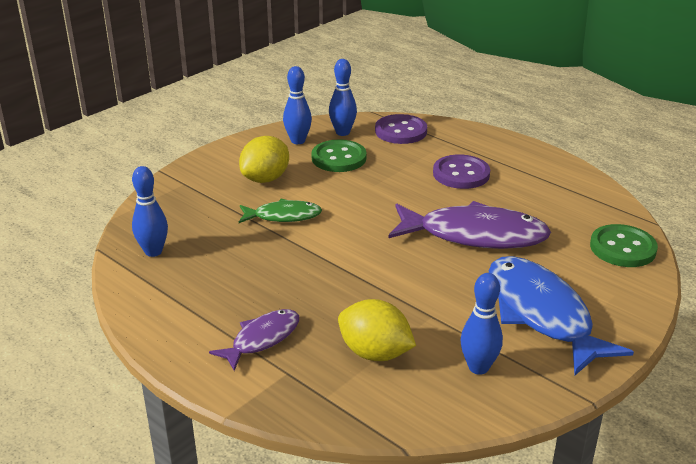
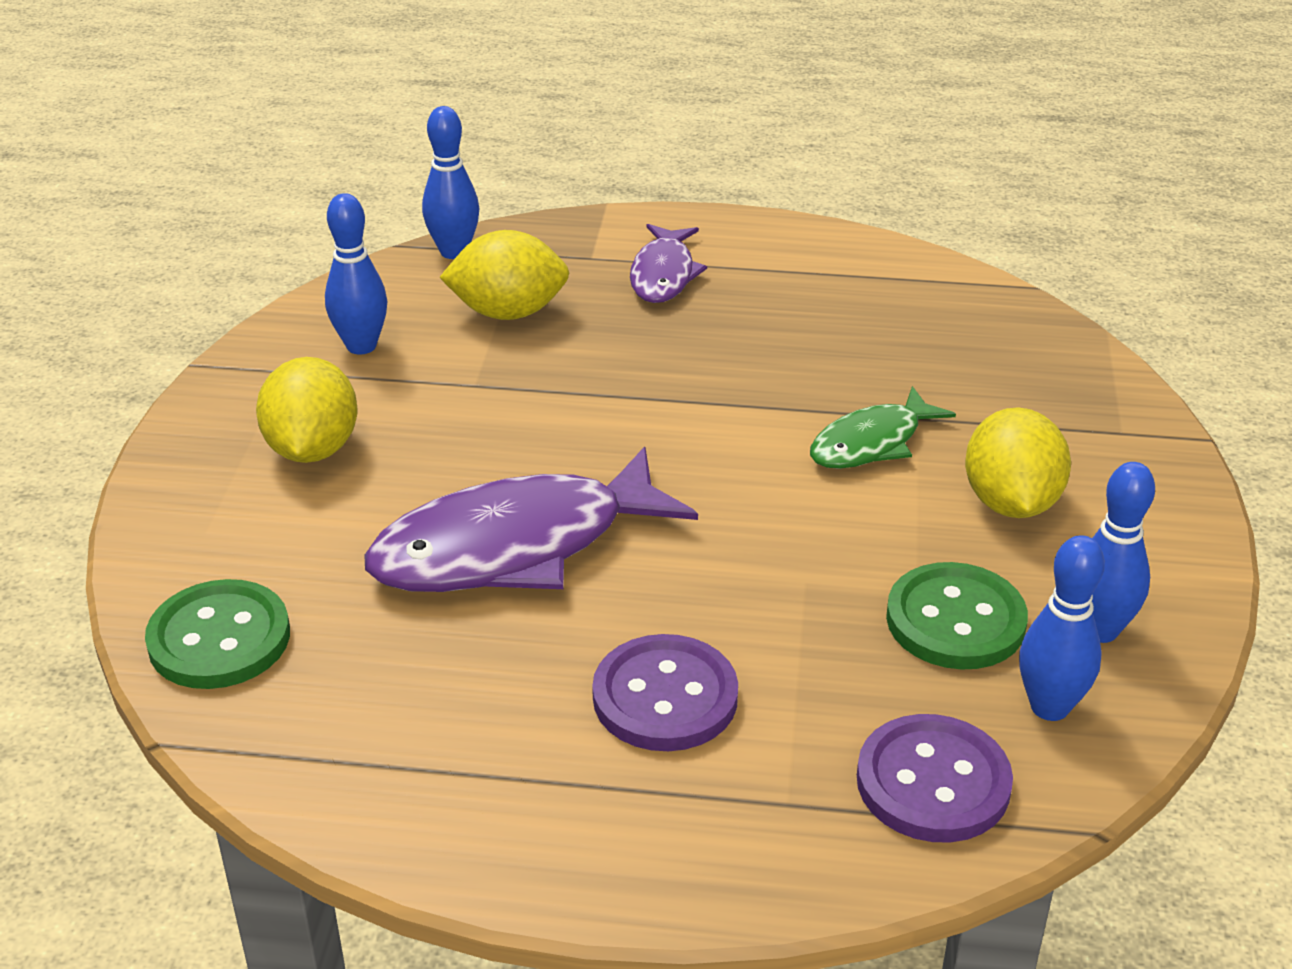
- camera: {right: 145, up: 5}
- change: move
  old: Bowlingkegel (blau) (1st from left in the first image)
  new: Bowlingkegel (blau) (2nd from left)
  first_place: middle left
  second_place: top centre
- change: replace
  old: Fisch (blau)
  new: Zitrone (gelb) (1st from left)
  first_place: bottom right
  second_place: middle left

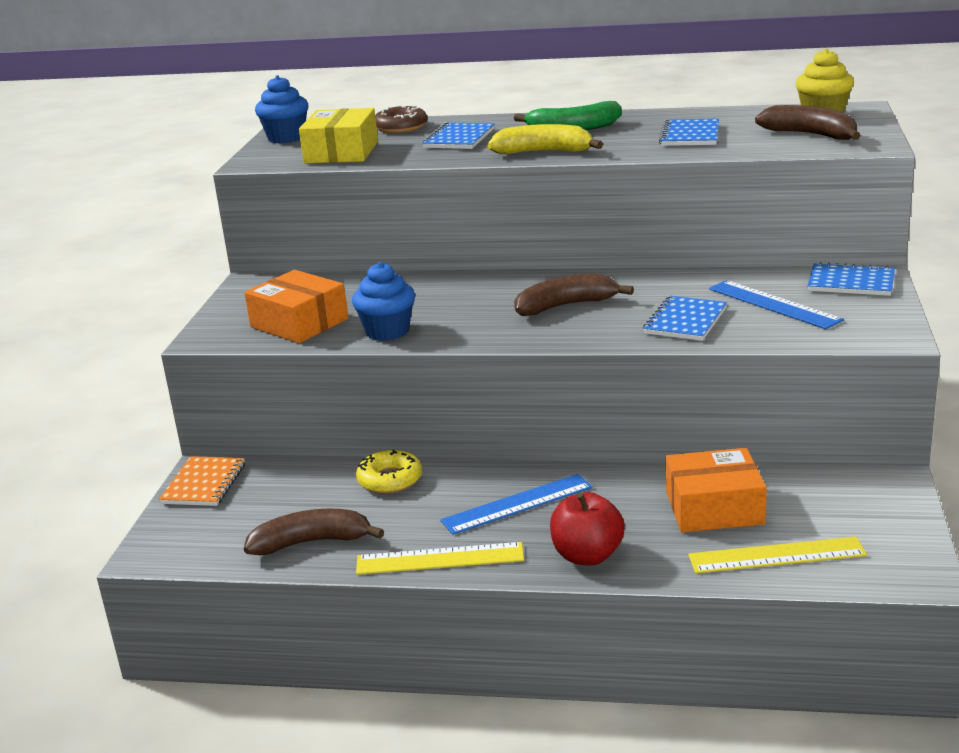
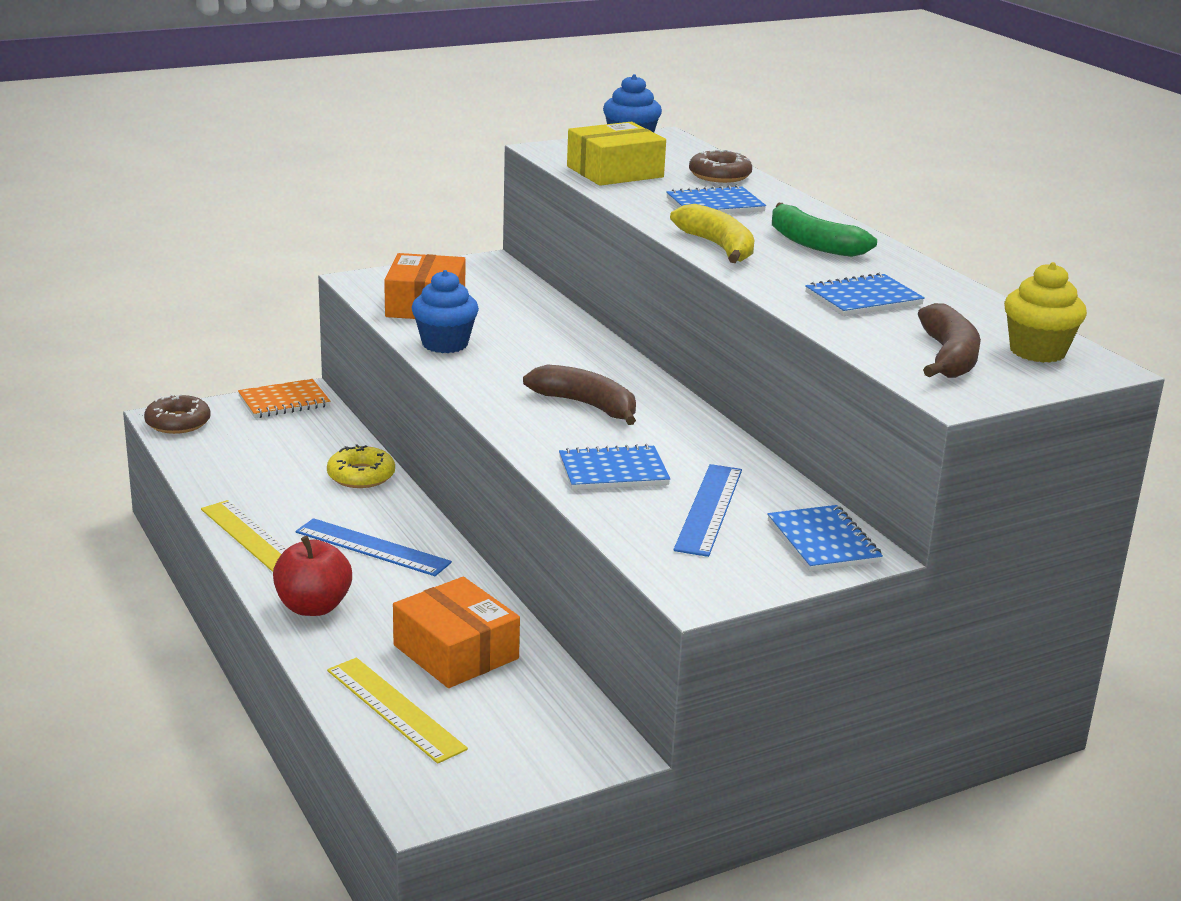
- camera: {right: 50, up: 0}
- change: delete
  old: Banane (braun) (1st from left)
  first_place: bottom left
- change: insert
  new: Donut (braun) (1st from left)
  second_place: middle left

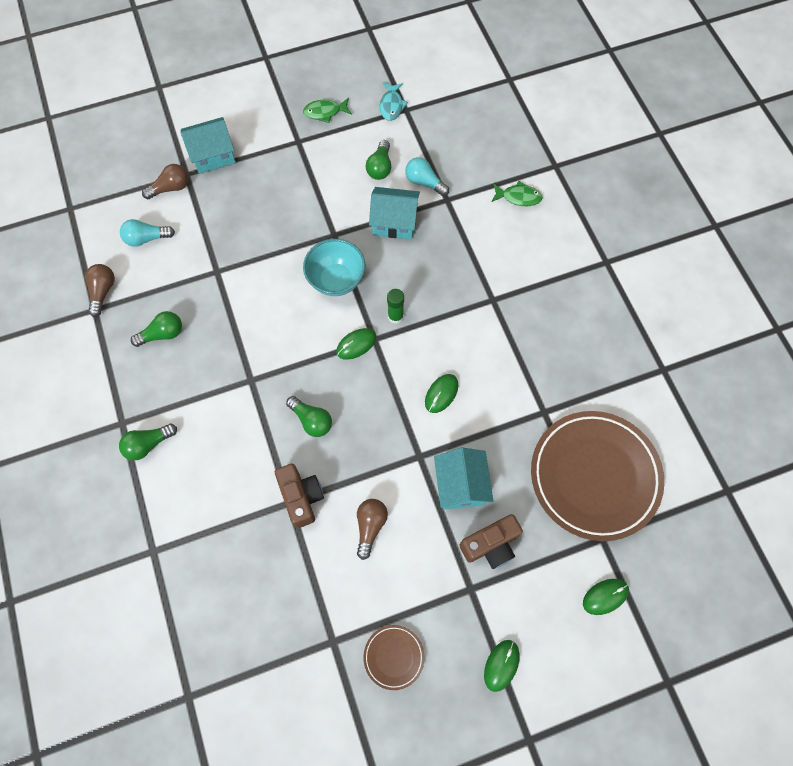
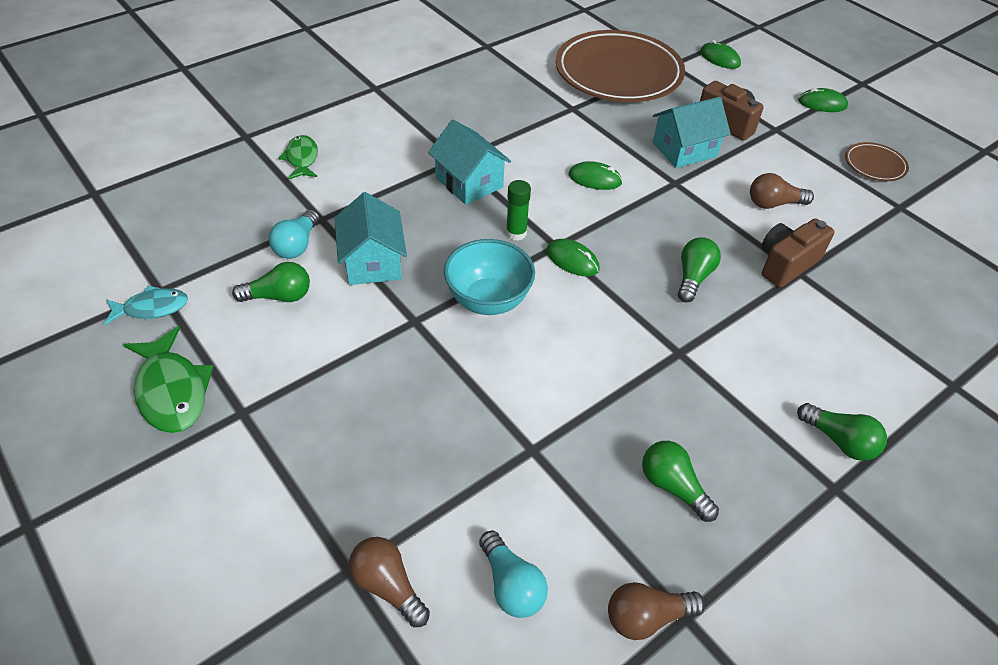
- camera: {right: -110, up: -20}
- change: move
  old: Haus (türkis) (1st from left in the first image)
  new: Haus (türkis) (2nd from left)
  first_place: top left
  second_place: top centre
- change: resize
  old: Fisch (grün) (1st from left)
  first_place: top centre
  second_place: middle left
  factor: 1.55

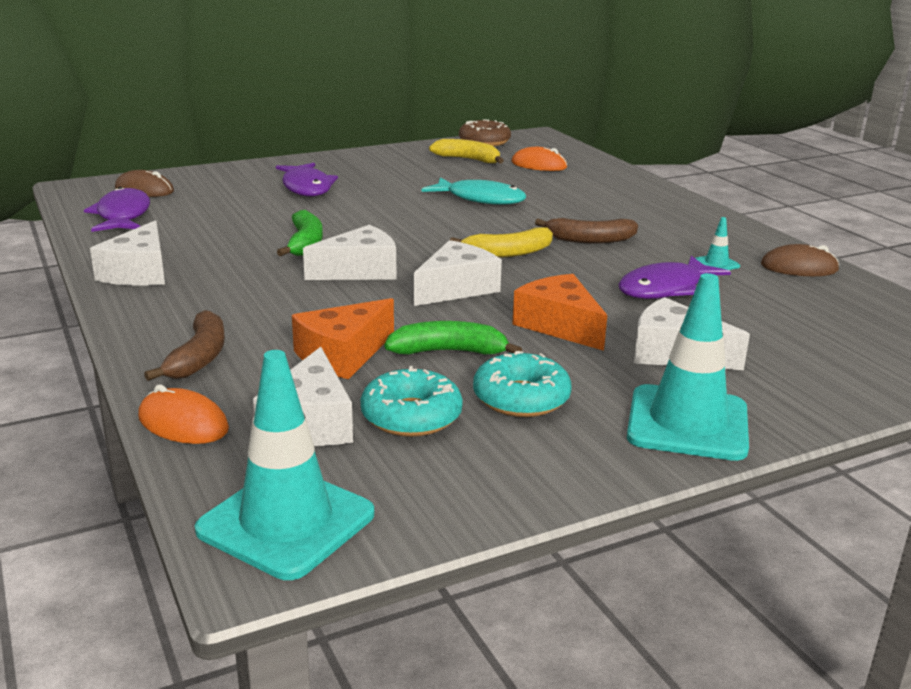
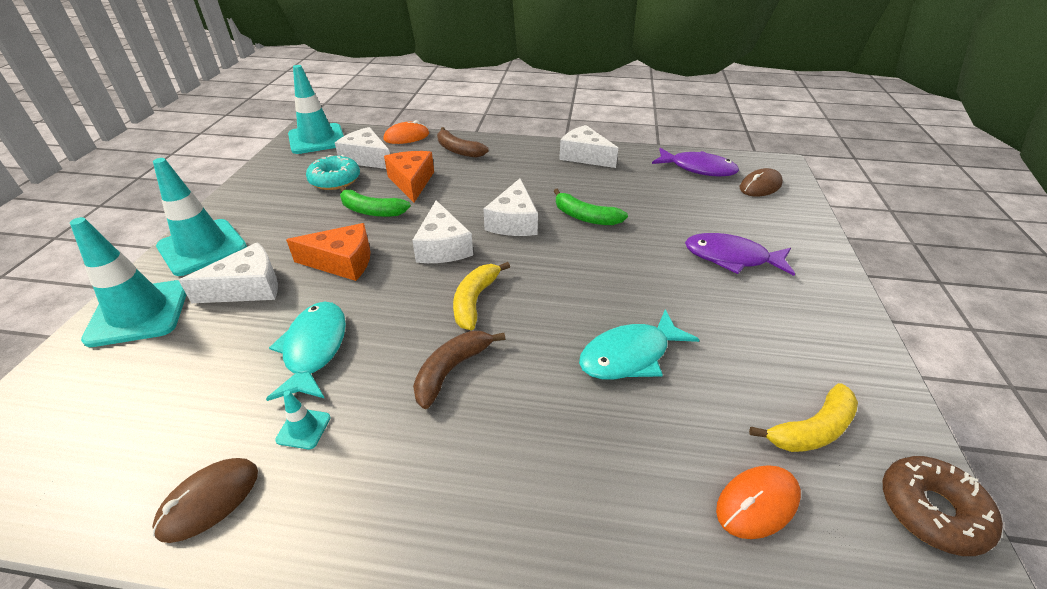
- camera: {right: 125, up: 15}
- change: delete
  old: Donut (türkis) (2nd from left)
  first_place: centre
- change: insert
  new: Leitkegel (türkis) (1st from left)
  second_place: middle left
- change: recolor
  old: Fisch (lila) (3rd from left)
  new: Fisch (türkis) (1st from left)
  first_place: middle right
  second_place: middle left
- change: rotate
  old: Banane (grün) (2nd from left in the first image)
  first_place: centre
  second_place: centre
  degrees: 75

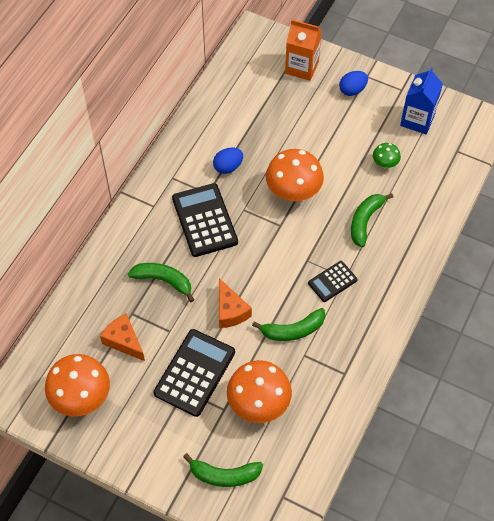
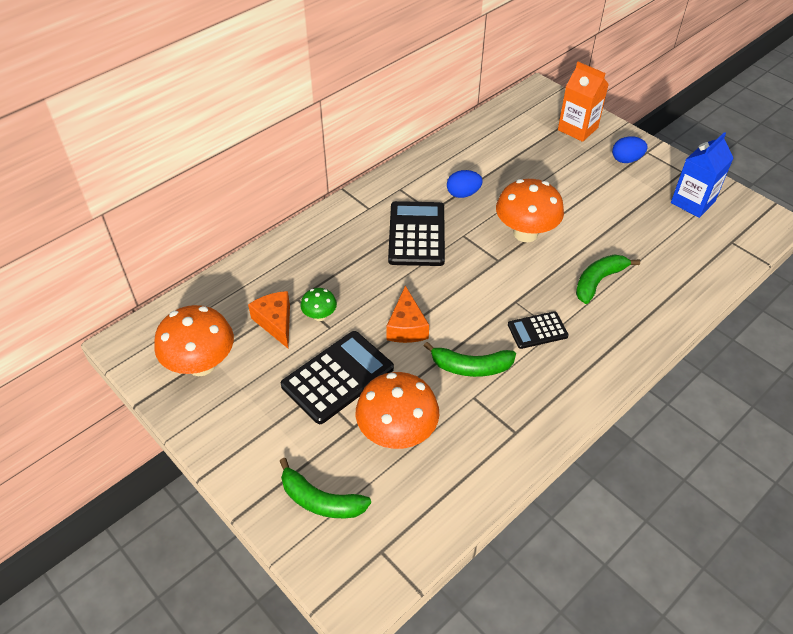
- camera: {right: 20, up: -10}
- change: delete
  old: Banane (grün) (1st from left)
  first_place: middle left
- change: move
  old: Pilz (grün)
  first_place: top right
  second_place: centre

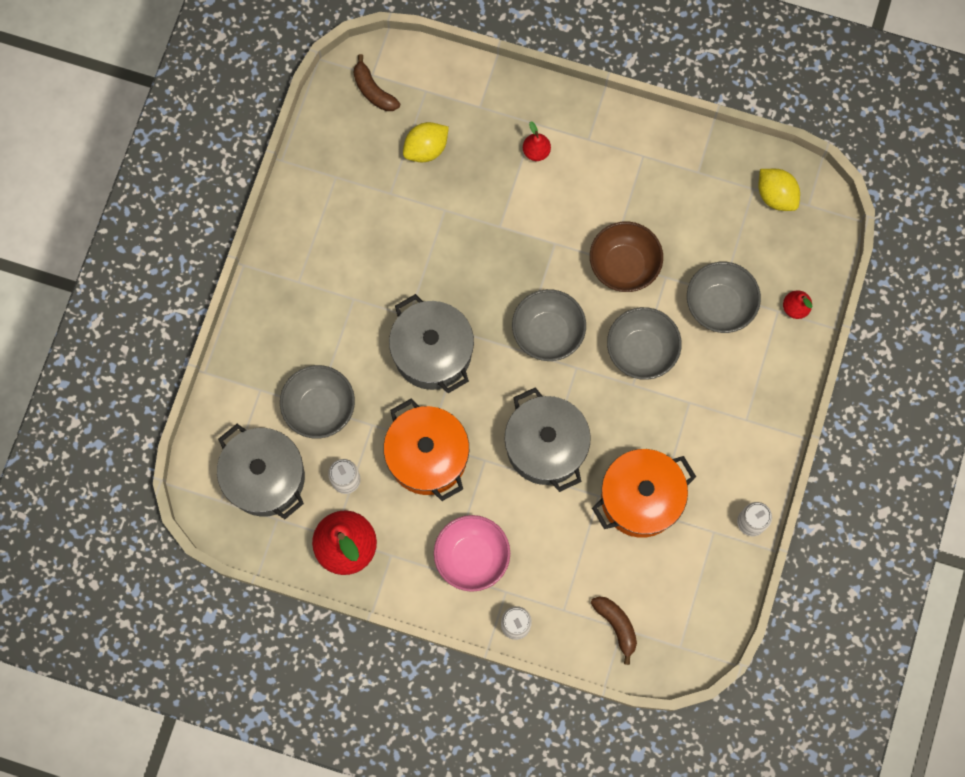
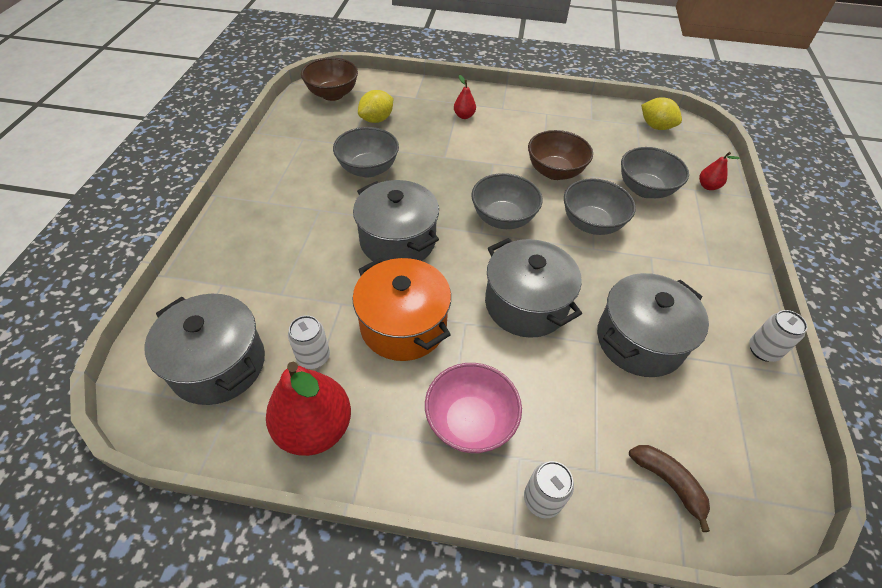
- camera: {right: -10, up: -25}
- change: move
  old: Schüssel (grau) (1st from left)
  first_place: middle left
  second_place: top centre
- change: replace
  old: Banane (braun) (1st from left)
  new: Schüssel (braun) (1st from left)
  first_place: top centre
  second_place: top centre
- change: recolor
  old: Kochtopf (orange) (2nd from left)
  new: Kochtopf (grau) (4th from left)
  first_place: middle right
  second_place: middle right

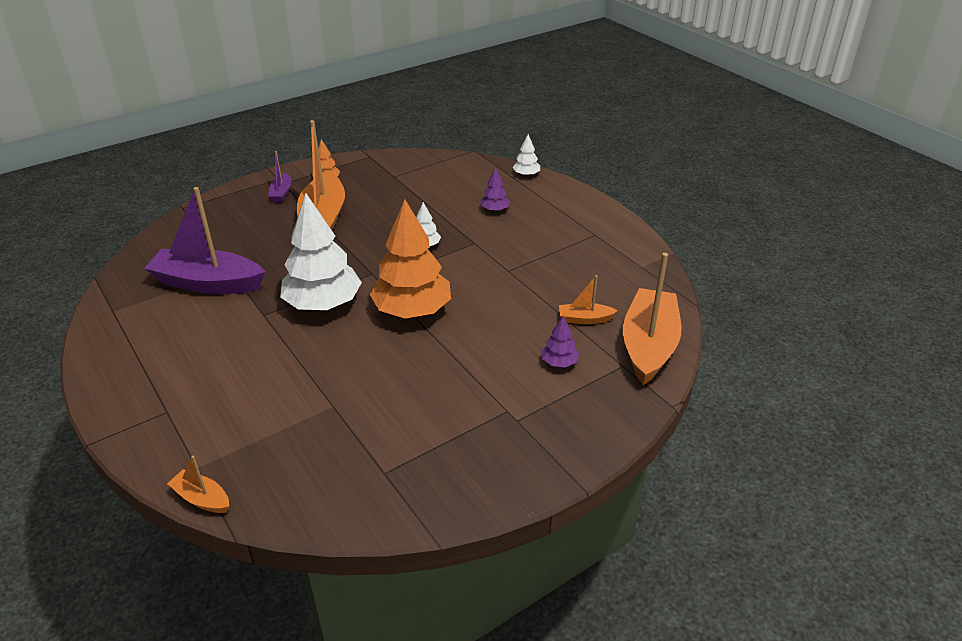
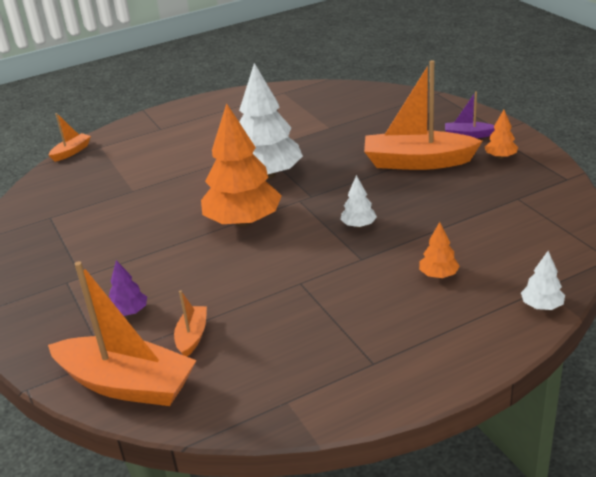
- camera: {right: 100, up: -5}
- change: delete
  old: Boot (lila) (1st from left)
  first_place: middle left
- change: recolor
  old: Baum (lila) (1st from left)
  new: Baum (orange) (2nd from left)
  first_place: top centre
  second_place: middle right

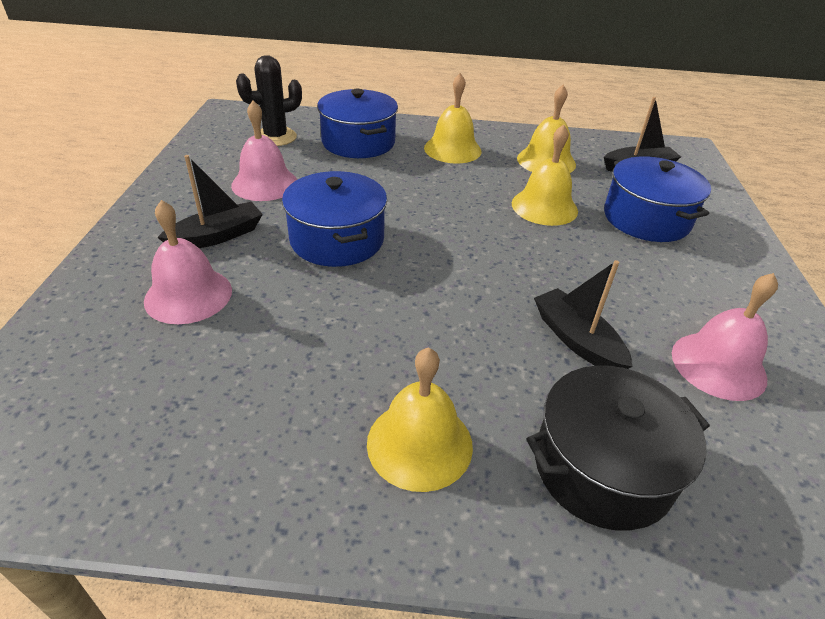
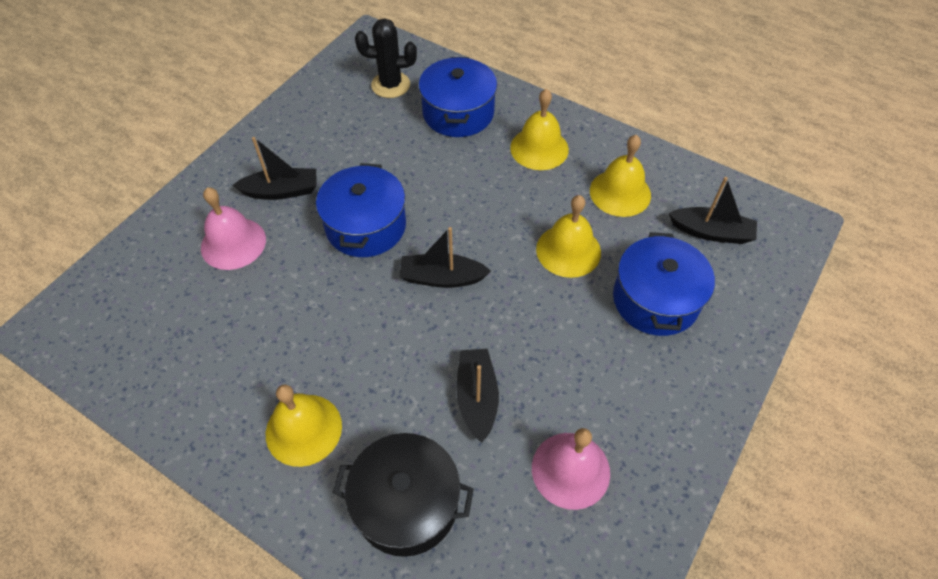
- camera: {right: 30, up: 15}
- change: delete
  old: Glocke (rosa) (2nd from left)
  first_place: top left
- change: insert
  new: Boot (schwarz) (2nd from left)
  second_place: centre

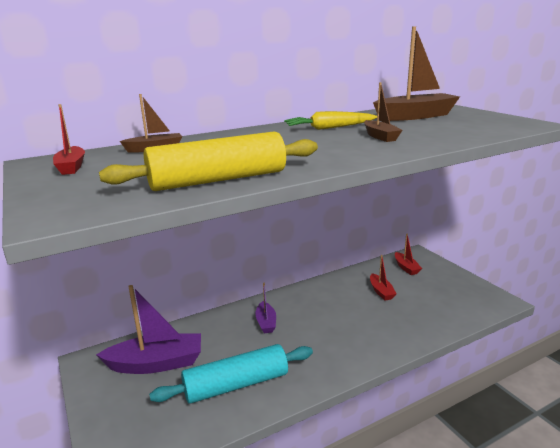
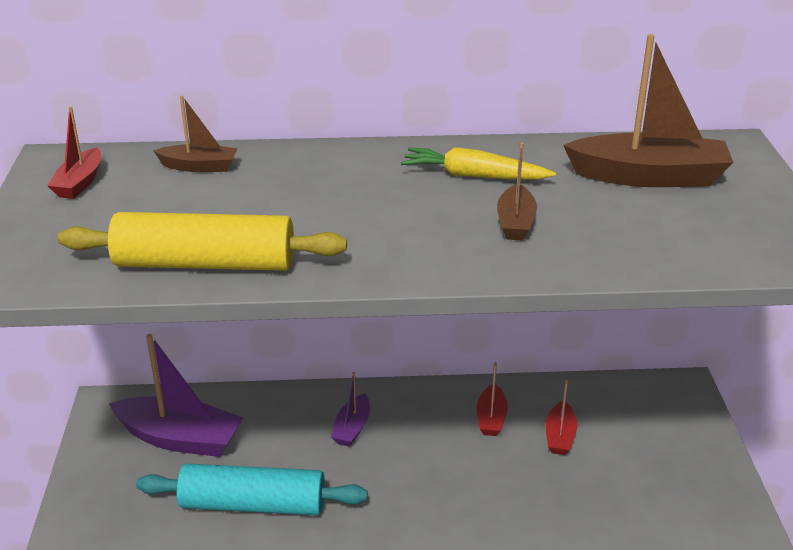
- camera: {right: 25, up: 10}
- change: move
  old: Boot (rot) (3rd from left in the first image)
  new: Boot (rot) (2nd from left)
  first_place: middle right
  second_place: bottom centre

